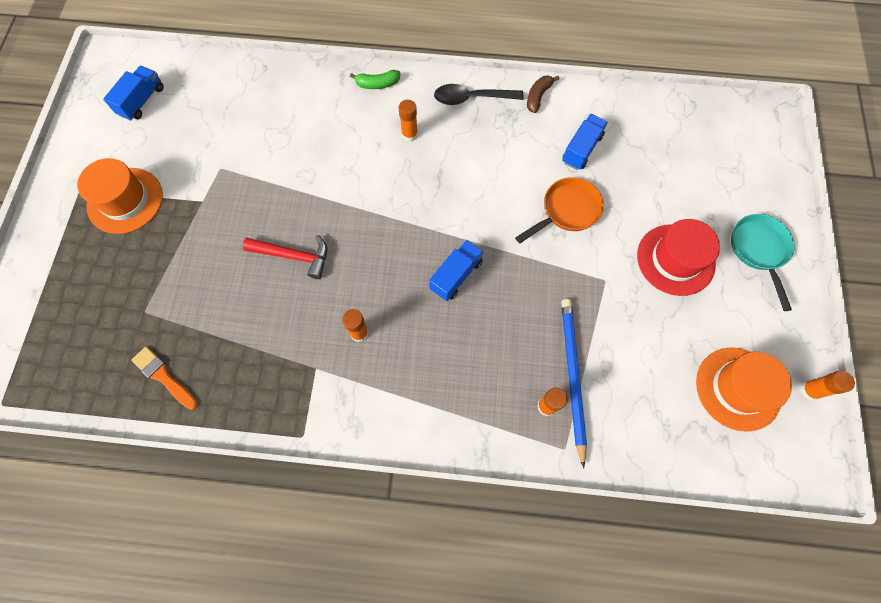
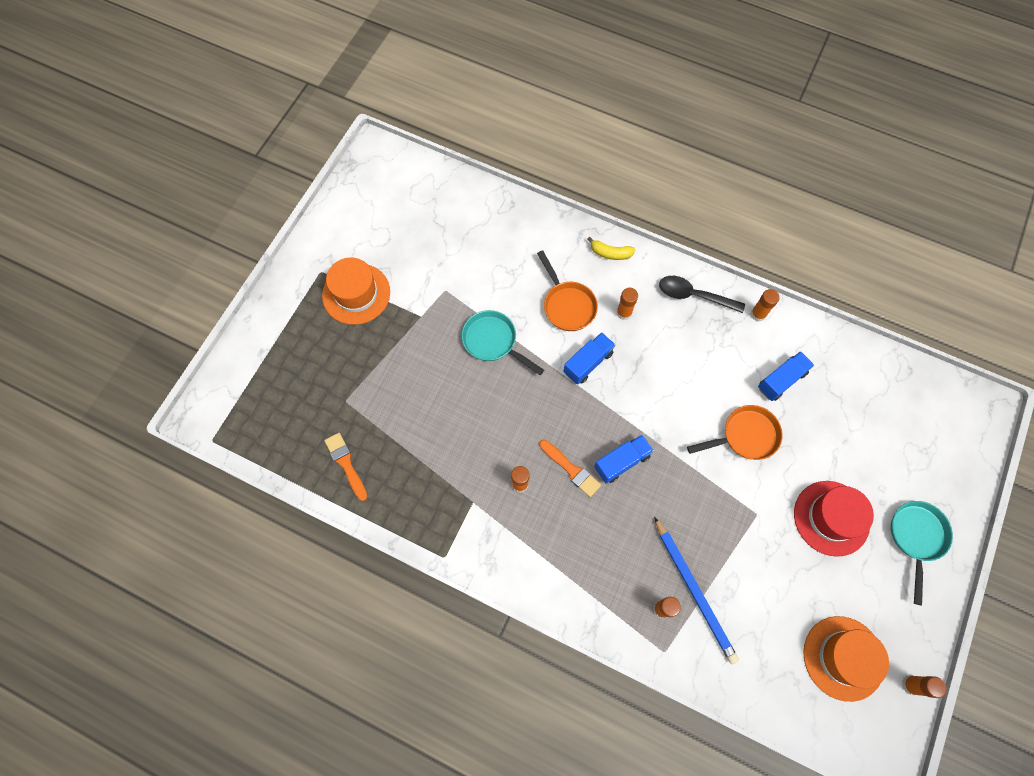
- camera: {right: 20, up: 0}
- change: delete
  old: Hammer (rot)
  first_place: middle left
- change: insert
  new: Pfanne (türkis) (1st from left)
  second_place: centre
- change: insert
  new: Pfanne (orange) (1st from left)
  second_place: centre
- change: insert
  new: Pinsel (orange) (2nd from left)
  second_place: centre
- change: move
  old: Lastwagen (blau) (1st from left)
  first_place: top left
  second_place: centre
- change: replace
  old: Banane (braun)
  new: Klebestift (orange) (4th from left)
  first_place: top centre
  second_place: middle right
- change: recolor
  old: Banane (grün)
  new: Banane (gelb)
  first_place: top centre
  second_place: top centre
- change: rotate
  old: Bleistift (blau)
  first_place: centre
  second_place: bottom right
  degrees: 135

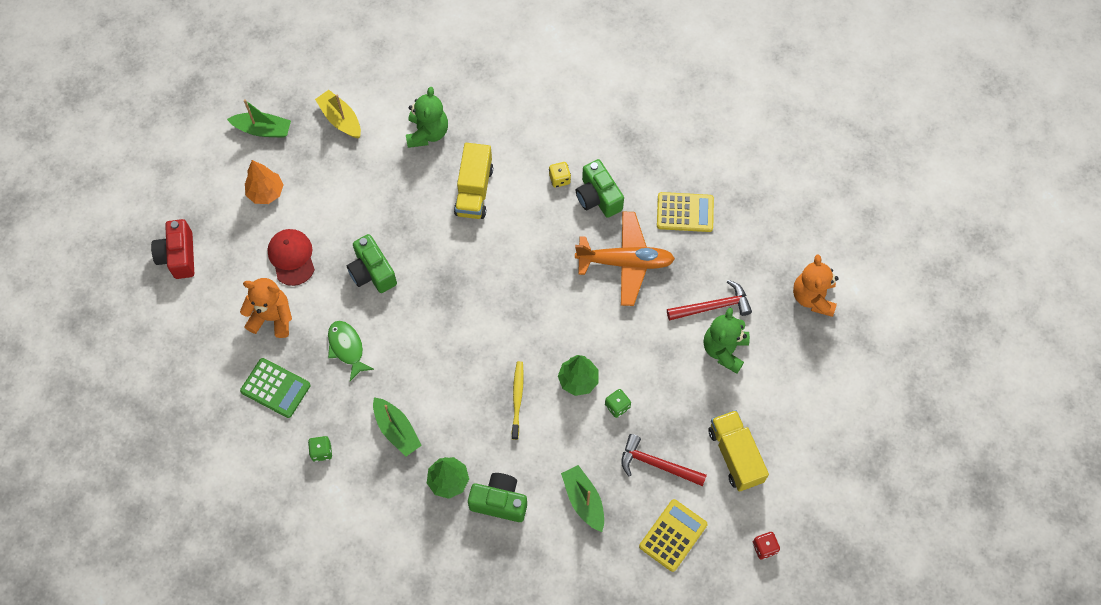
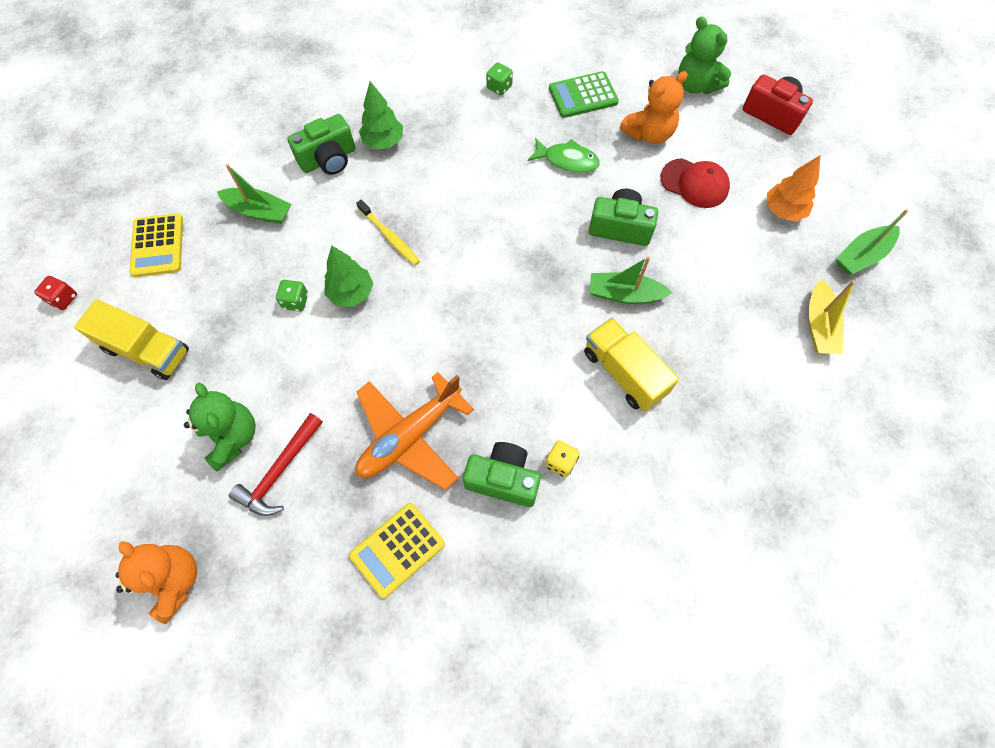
- camera: {right: 135, up: 0}
- change: delete
  old: Hammer (rot) (1st from left)
  first_place: bottom centre
- change: move
  old: Boot (grün) (2nd from left)
  first_place: bottom centre
  second_place: centre
- change: move
  old: Teddybär (grün) (1st from left in the first image)
  new: Teddybär (grün) (2nd from left)
  first_place: top centre
  second_place: top right
- change: rotate
  old: Boot (gelb)
  first_place: top left
  second_place: middle right
  degrees: 90

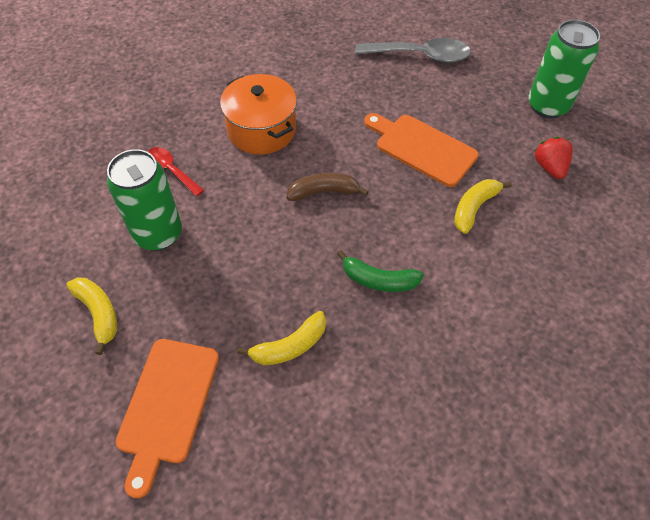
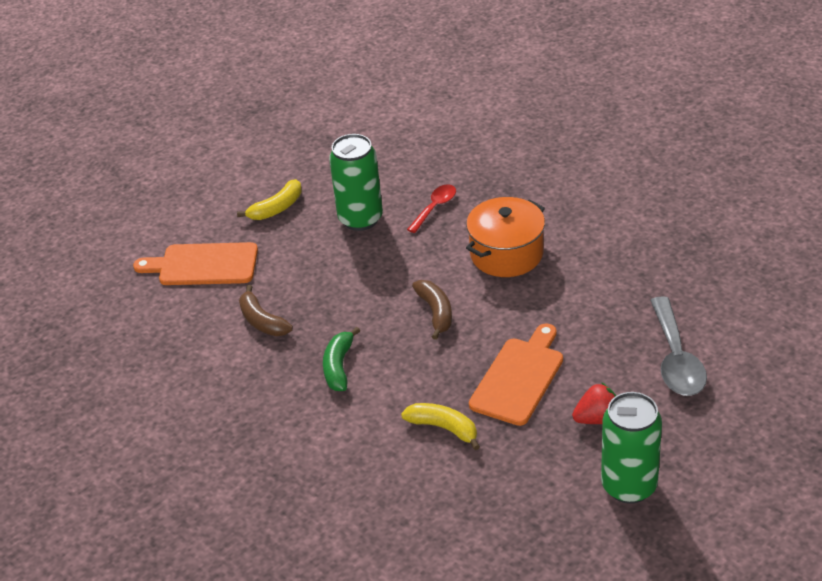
- camera: {right: 85, up: -15}
- change: move
  old: Erdbeere (rot)
  first_place: top right
  second_place: bottom right
- change: recolor
  old: Banane (gelb) (2nd from left)
  new: Banane (braun) (1st from left)
  first_place: centre
  second_place: middle left

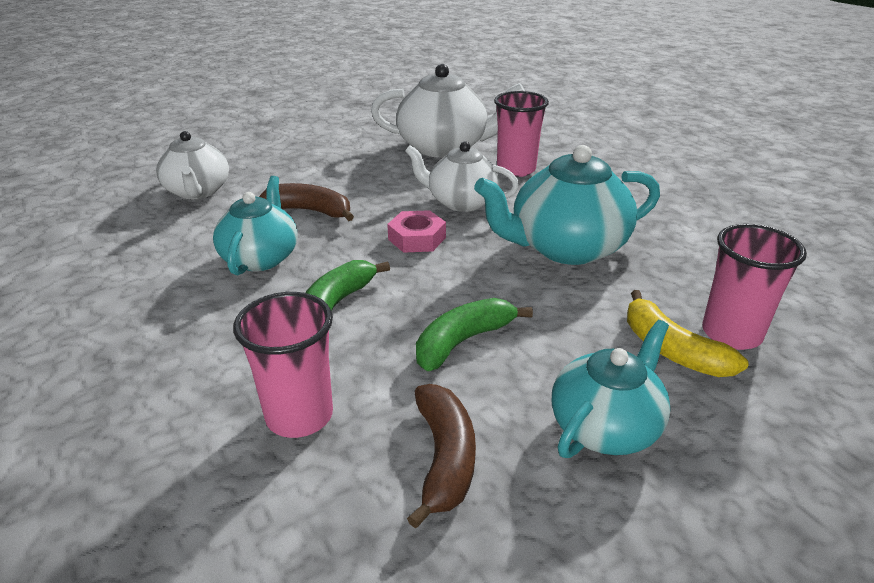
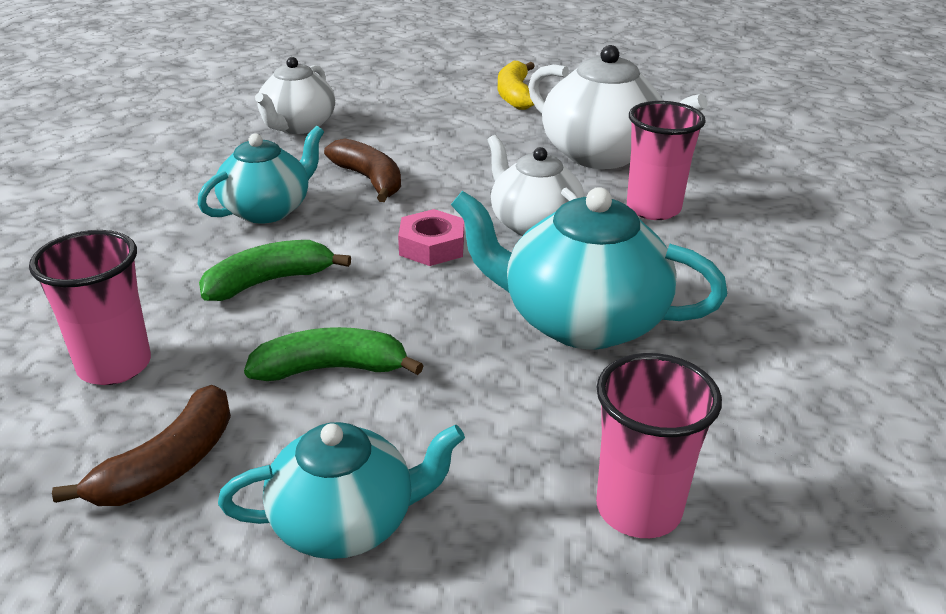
- camera: {right: 35, up: 0}
- change: move
  old: Banane (gelb)
  first_place: middle right
  second_place: top centre

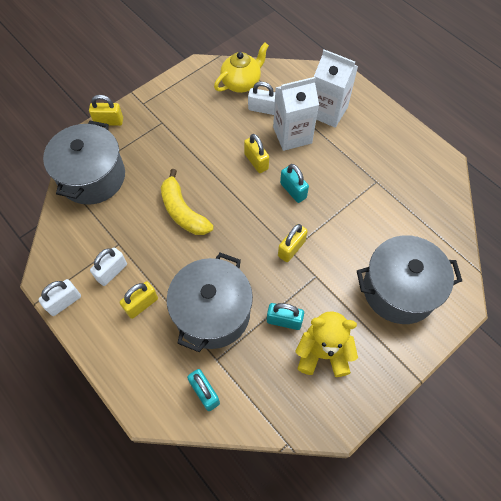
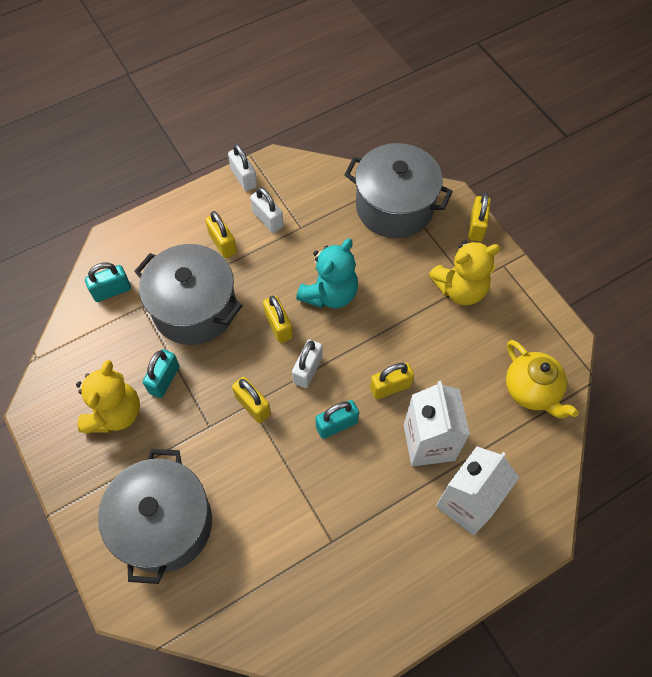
- camera: {right: 100, up: 0}
- change: insert
  new: Vorhängeschloss (gelb) (3rd from left)
  second_place: centre
- change: insert
  new: Teddybär (gelb) (2nd from left)
  second_place: middle right
- change: move
  old: Vorhängeschloss (weiß) (3rd from left)
  first_place: top centre
  second_place: centre
- change: replace
  old: Banane (gelb)
  new: Teddybär (türkis)
  first_place: centre
  second_place: centre

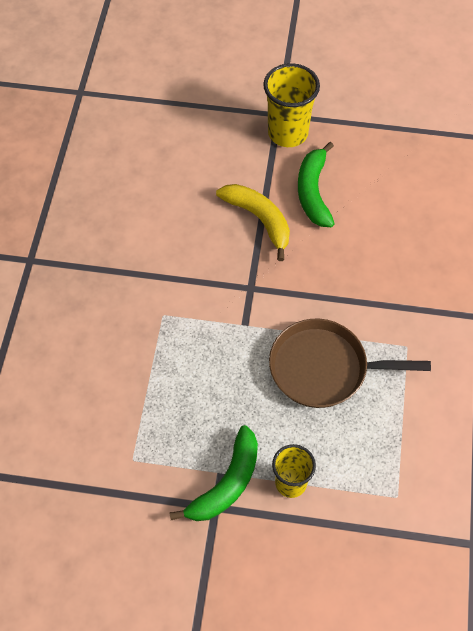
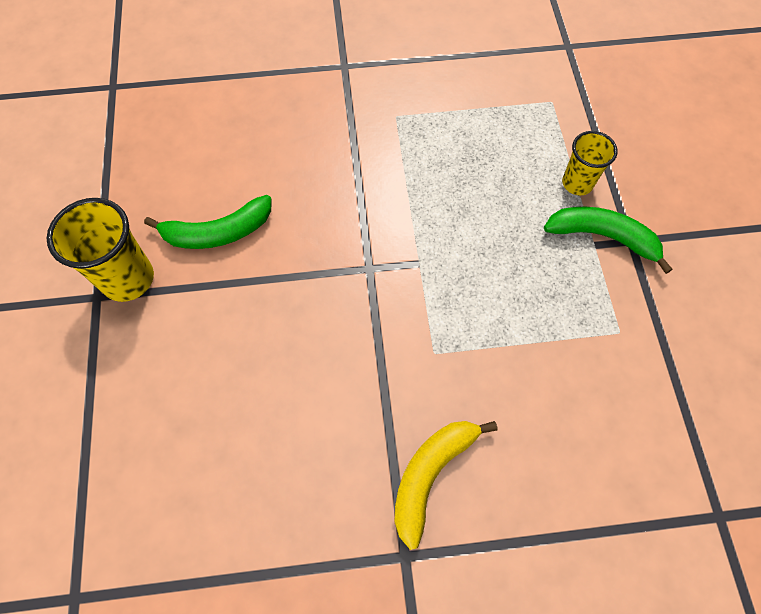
- camera: {right: -105, up: 5}
- change: delete
  old: Pfanne (braun)
  first_place: middle right
- change: move
  old: Banane (gelb)
  first_place: centre
  second_place: bottom centre

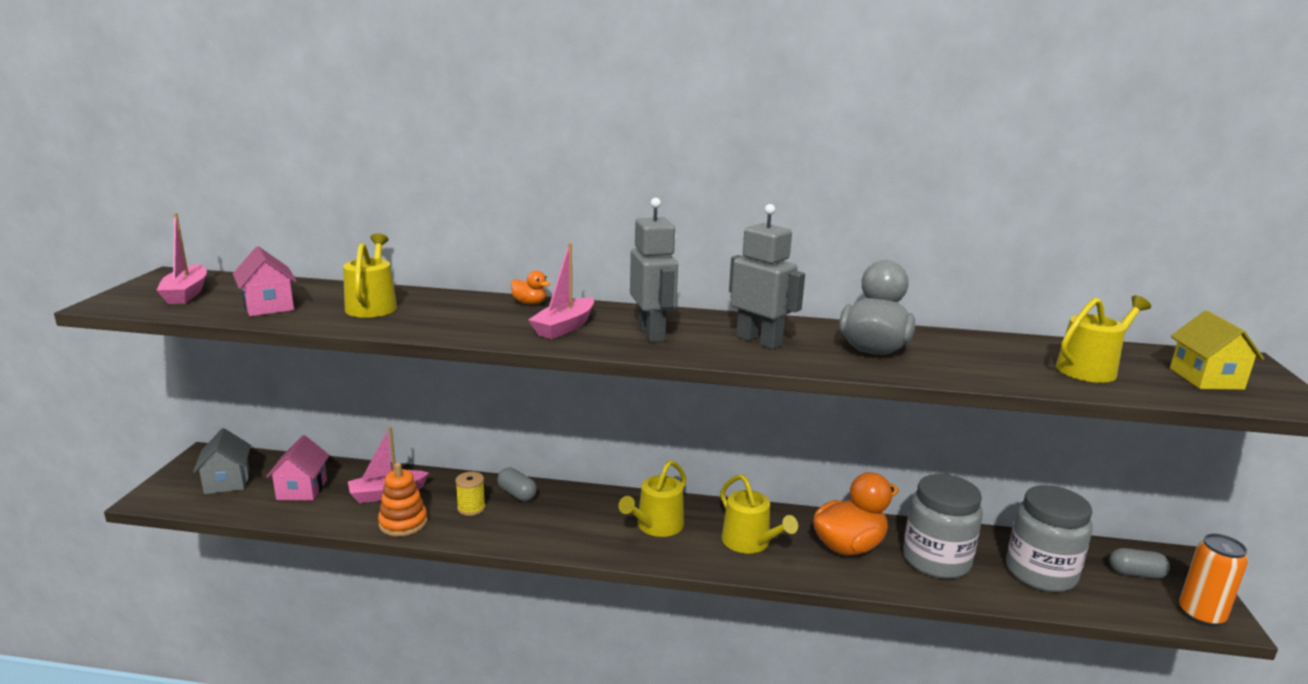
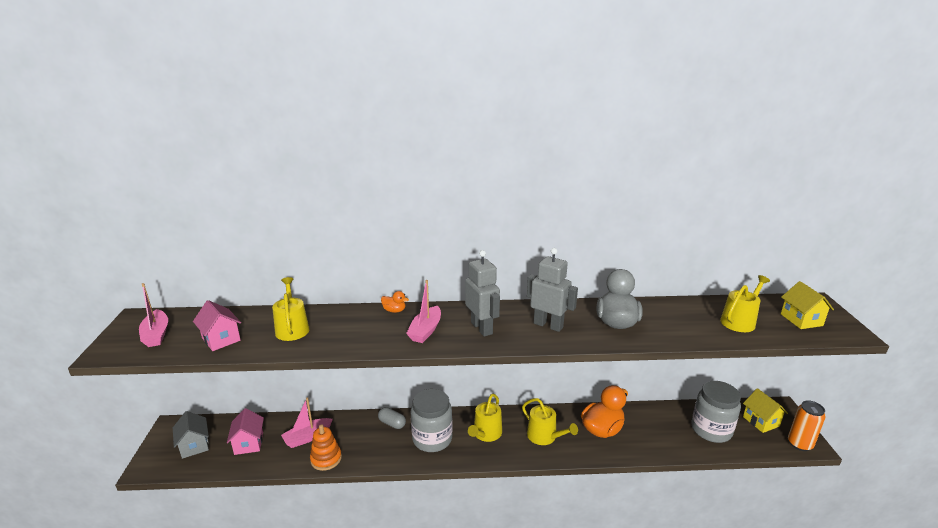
- camera: {right: -10, up: 5}
- change: delete
  old: Garnrolle (gelb)
  first_place: bottom centre
- change: move
  old: Einmachglas (grau) (1st from left)
  first_place: bottom right
  second_place: bottom centre
- change: replace
  old: Kapsel (grau) (2nd from left)
  new: Haus (gelb) (1st from left)
  first_place: bottom right
  second_place: bottom right

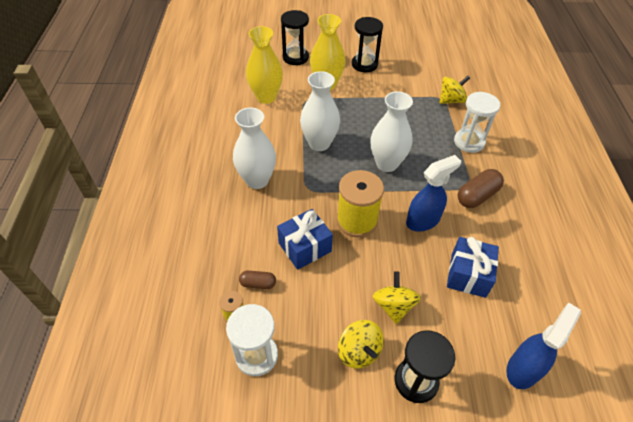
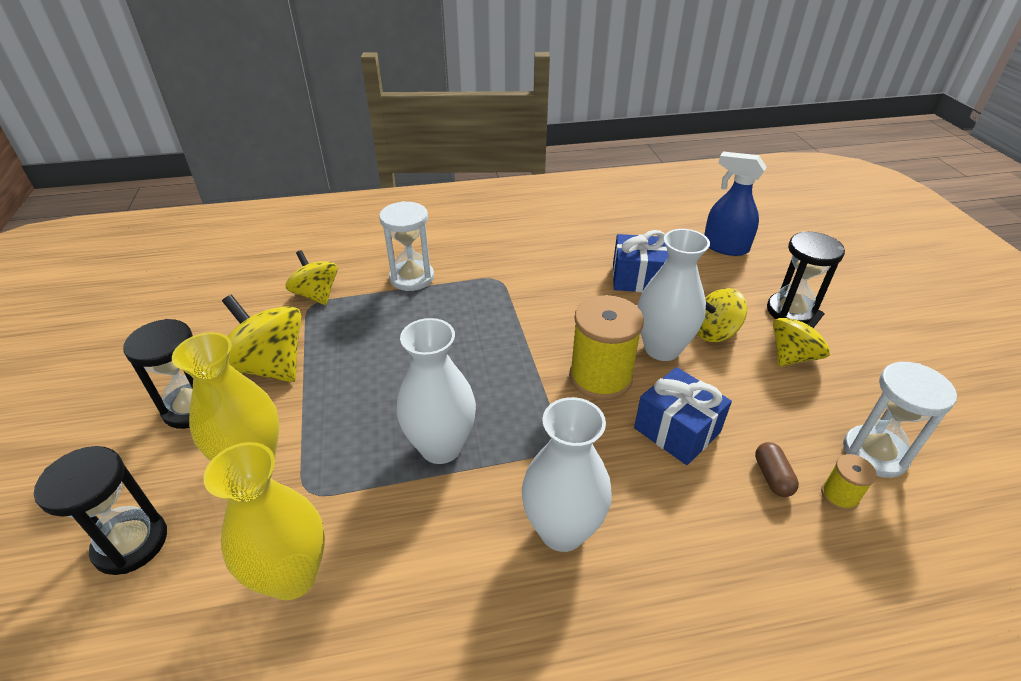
- camera: {right: -100, up: -10}
- change: delete
  old: Sprühflasche (blau) (1st from left)
  first_place: middle right
- change: delete
  old: Kapsel (braun) (2nd from left)
  first_place: middle right
- change: insert
  new: Kreisel (gelb) (1st from left)
  second_place: middle left
- change: move
  old: Vase (weiß) (3rd from left)
  first_place: top centre
  second_place: centre

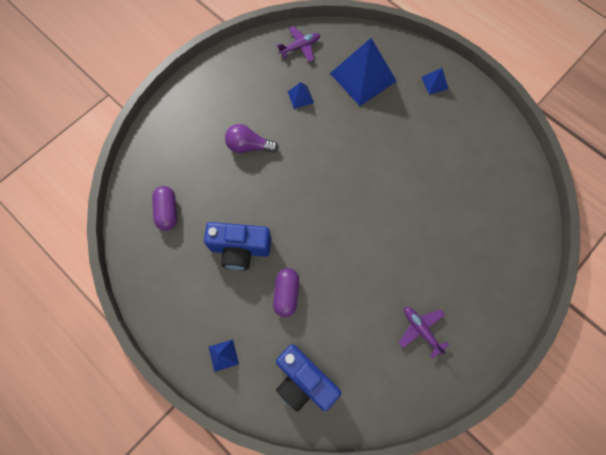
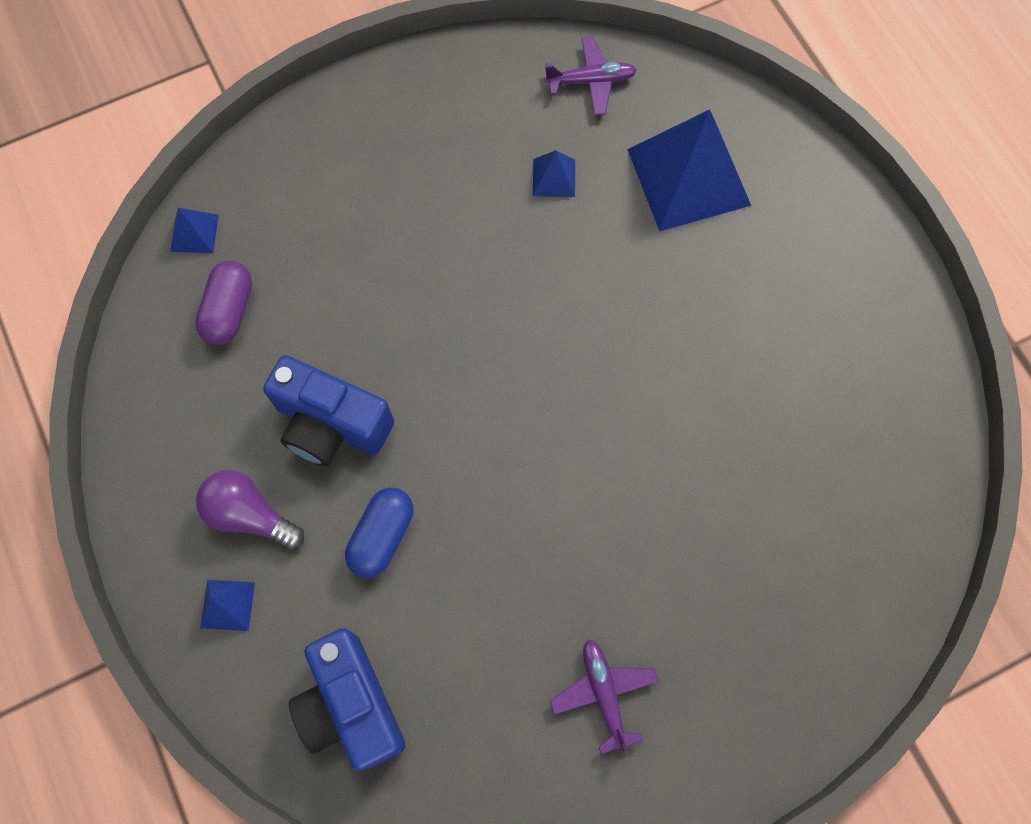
- camera: {right: 20, up: 0}
- change: move
  old: Glühbirne (lila)
  first_place: top centre
  second_place: middle left
- change: move
  old: Pyramide (blau) (4th from left in the first image)
  new: Pyramide (blau) (1st from left)
  first_place: top right
  second_place: top left
- change: recolor
  old: Kapsel (lila) (2nd from left)
  new: Kapsel (blau)
  first_place: centre
  second_place: centre

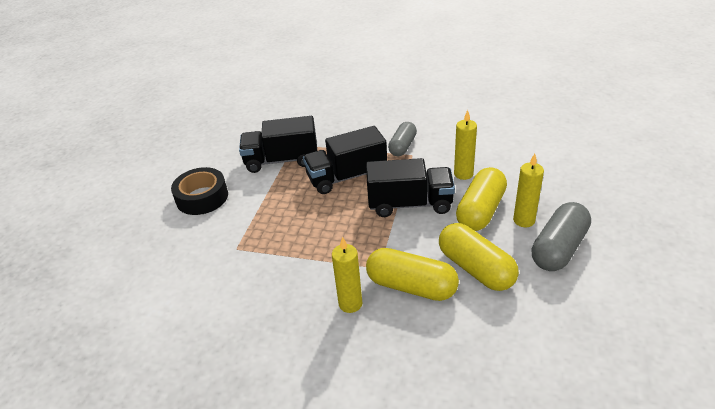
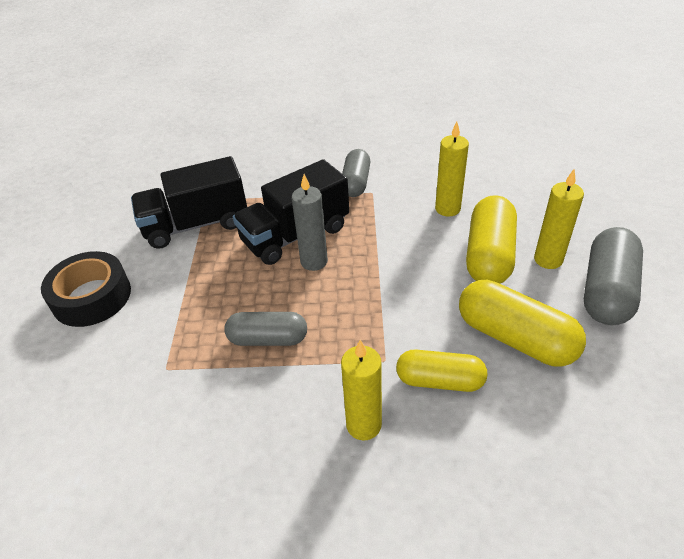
- camera: {right: -15, up: 5}
- change: delete
  old: Lastwagen (schwarz) (3rd from left)
  first_place: centre
- change: insert
  new: Kapsel (grau) (1st from left)
  second_place: centre
- change: insert
  new: Kerze (grau)
  second_place: centre
- change: resize
  old: Kapsel (gelb) (1st from left)
  first_place: bottom centre
  second_place: centre
  factor: 0.66

